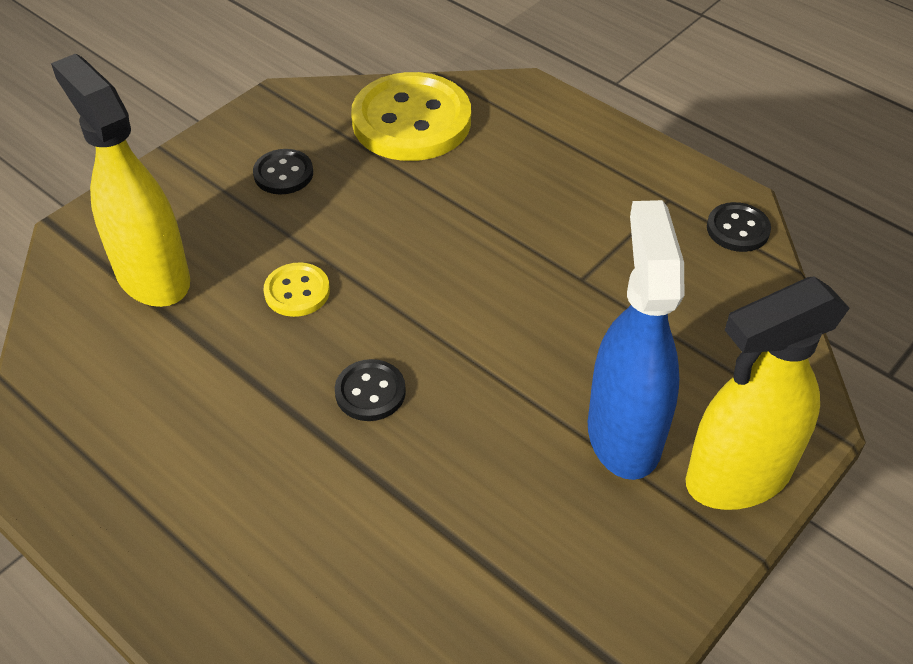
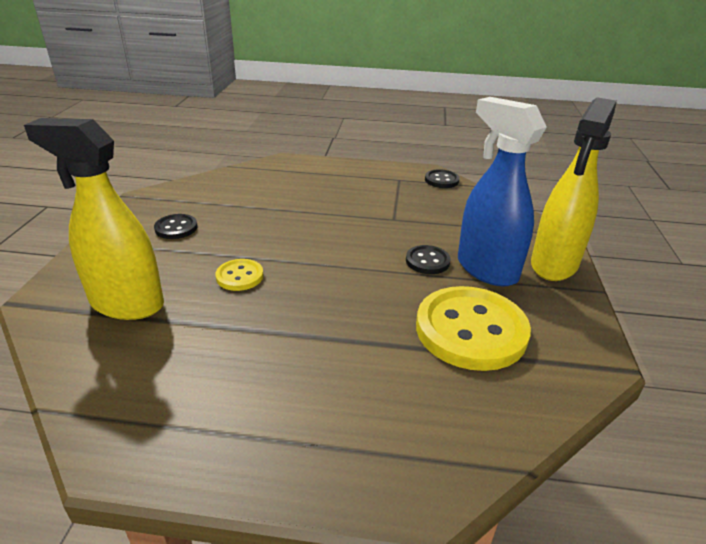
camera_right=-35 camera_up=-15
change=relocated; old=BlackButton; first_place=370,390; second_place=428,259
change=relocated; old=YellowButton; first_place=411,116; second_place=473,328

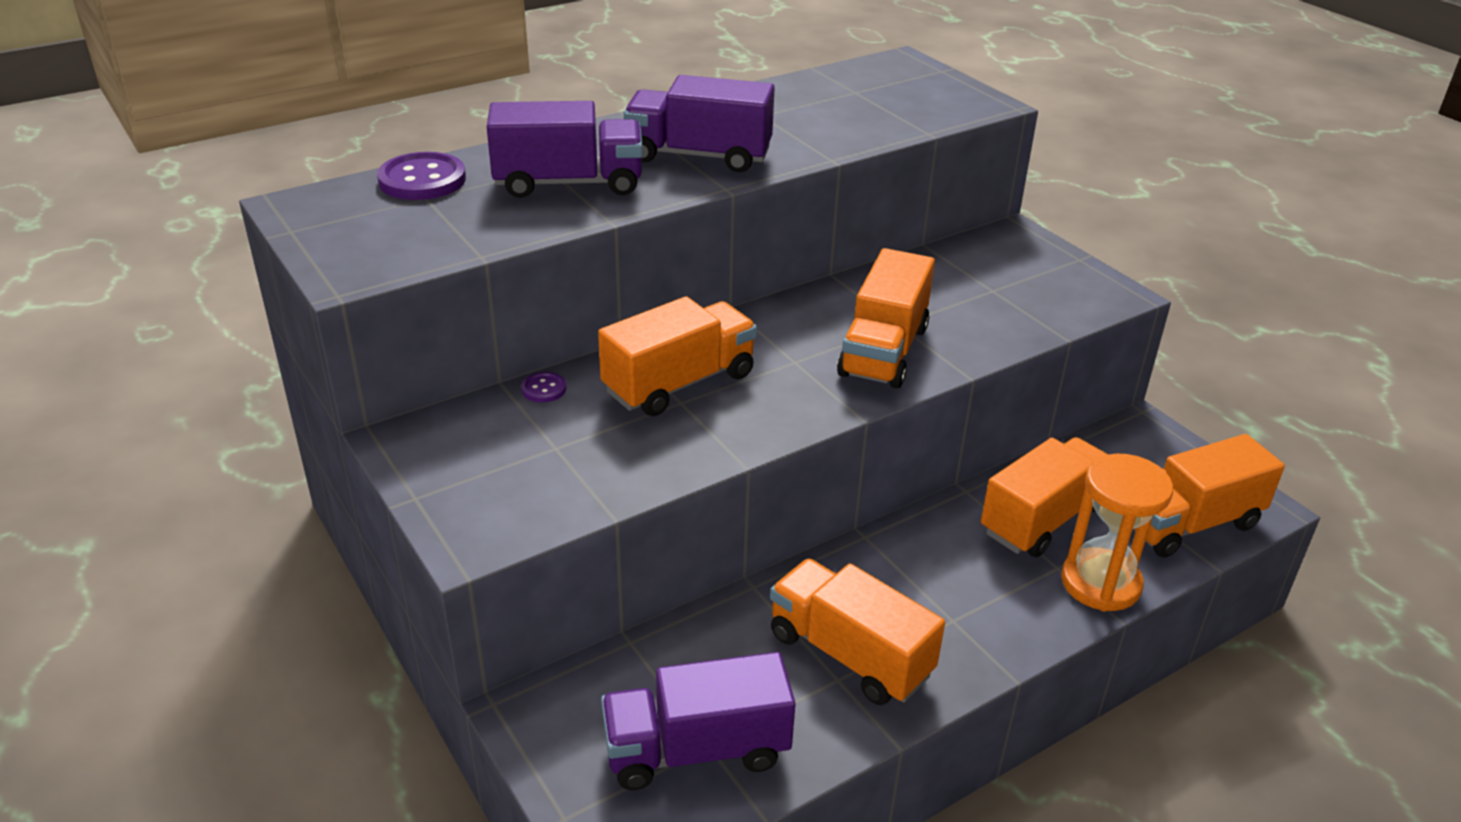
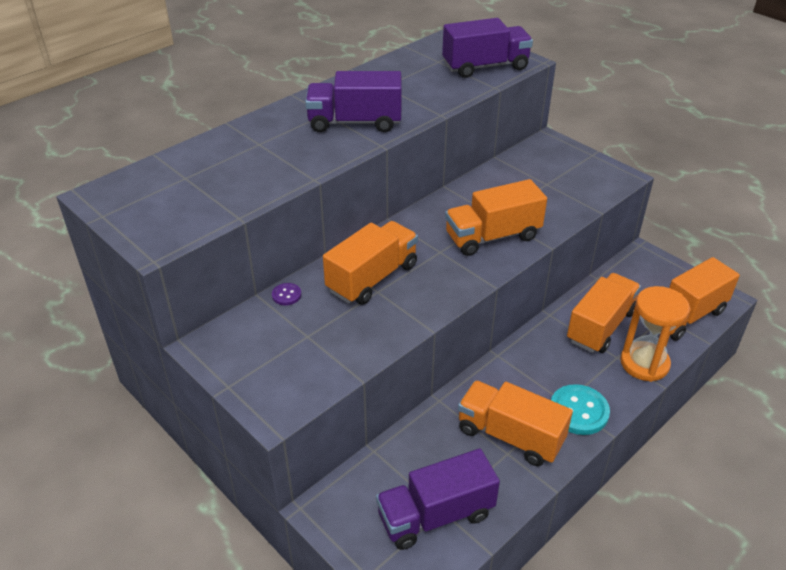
camera_right=-10 camera_up=5
change=missing; old=PurpleButton; first_place=421,176
change=appeared; new=TurquoiseButton; second_place=580,409
change=relocated; old=PurpleTruck; first_place=565,149; second_place=487,48
change=spun; old=OrangeTruck; first_place=886,318; second_place=496,217; degrees=60

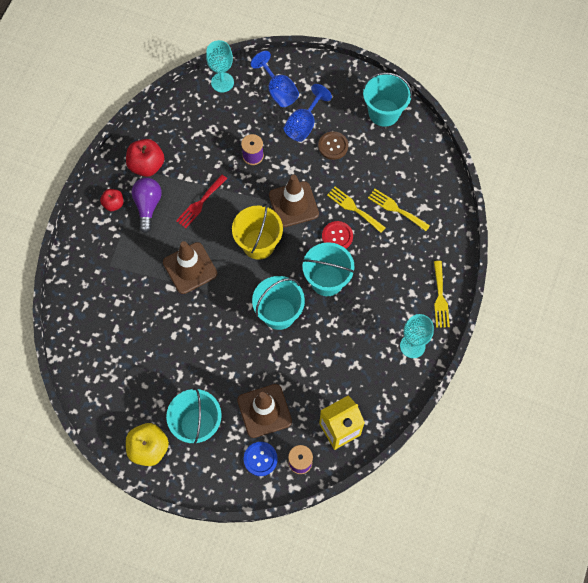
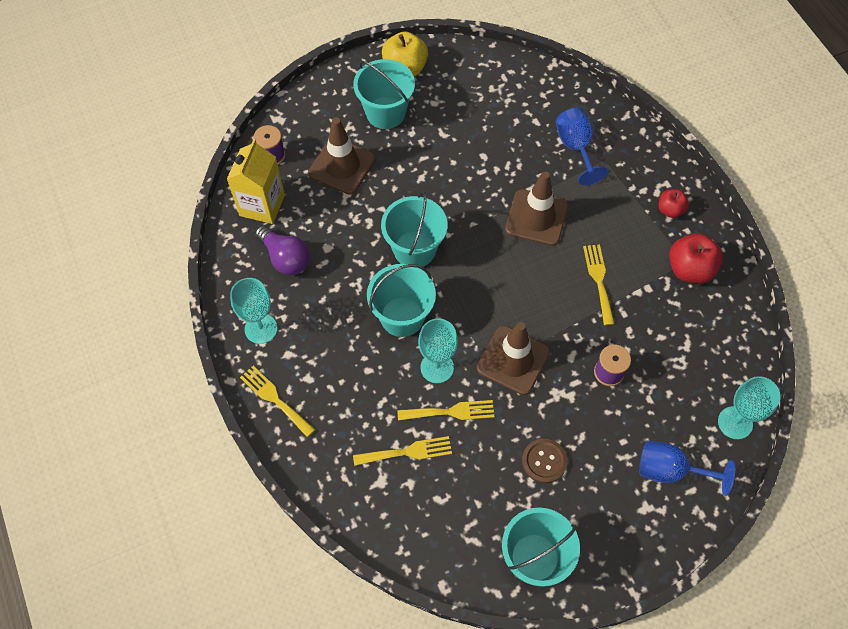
camera_right=135 camera_up=-5
change=missing; old=YellowBucket; first_place=257,232
change=missing; old=BlueButton; first_place=261,459
change=relocated; old=PurpleLightBulb; first_place=147,205; second_place=282,250
change=relocated; old=BlueGoblet; first_place=308,113; second_place=582,146
change=exchanged; old=RedButton; new=TurquoiseGoblet; first_place=337,235; second_place=438,350
change=colour; old=RedFork; new=YellowFork; first_place=201,201; second_place=598,284

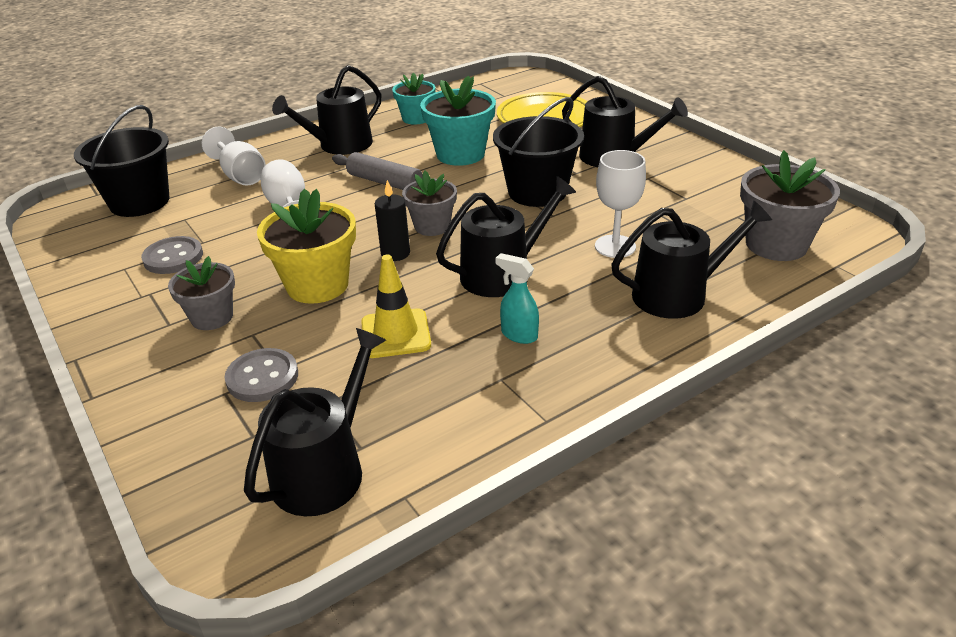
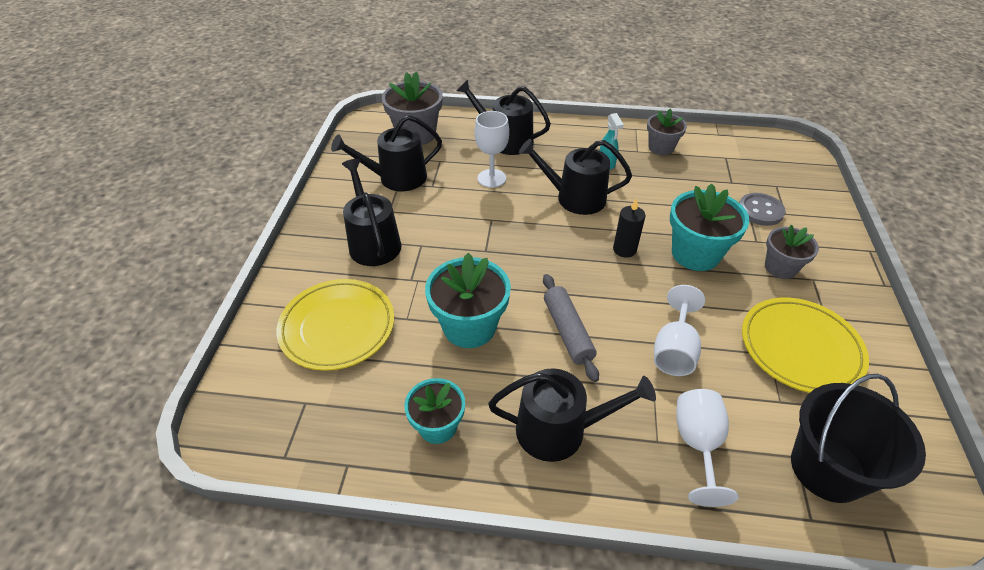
camera_right=-140 camera_up=10
change=missing; old=YellowTrafficCone; first_place=396,306
change=missing; old=BlackBucket; first_place=538,152
change=relocated; old=BlackWateringCan; first_place=315,422; second_place=386,153
change=relocated; old=GreyFlowerPot; first_place=429,203; second_place=667,132
change=exchanged; old=GreyButton; new=YellowPlate; first_place=172,255; second_place=805,345
change=colour; old=YellowFlowerPot; new=TurquoiseFlowerPot; first_place=306,246; second_place=709,227

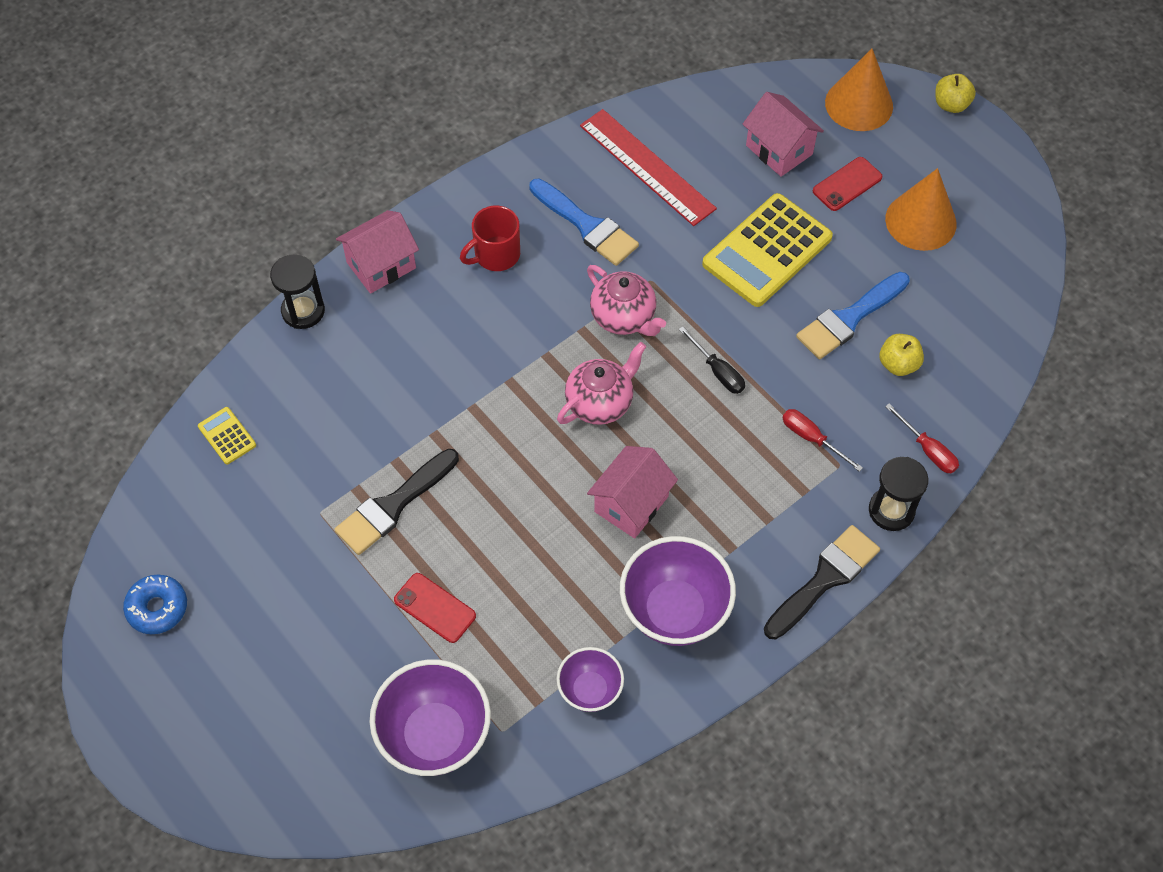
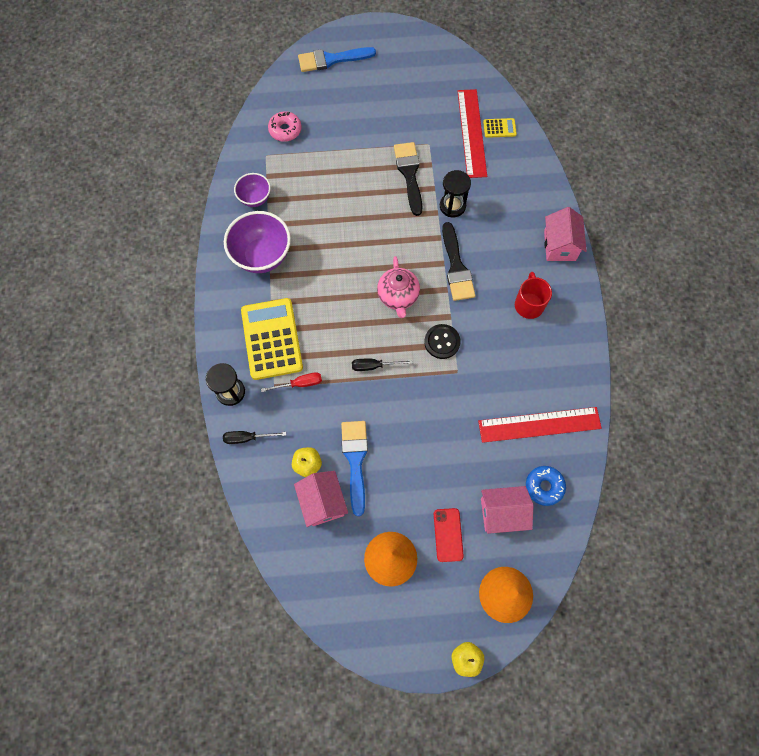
camera_right=125 camera_up=10
change=missing; old=RedPhone; first_place=435,608
change=appeared; new=RedRuler; second_place=472,133
change=relocated; old=BlueDonut; first_place=155,604; second_place=546,486
change=relocated; old=BlackHourglass; first_place=297,291; second_place=455,193
change=relocated; old=BlueBrush; first_place=584,222; second_place=337,59
change=relocated; old=PinkHouse; first_place=632,492; second_place=321,499
change=relocated; old=YellowCalculator; first_place=767,250; second_place=272,339
change=relocated; old=BlackBrush; first_place=822,582; second_place=458,261
change=exchanged; old=PurpleBowl; new=PinkDonut; first_place=430,717; second_place=285,126
change=exchanged; old=PinkTeapot; new=BlackButton; first_place=626,300; second_place=442,341
change=colour; old=RedScrewdriver; new=BlackScrewdriver; first_place=922,438; second_place=254,437

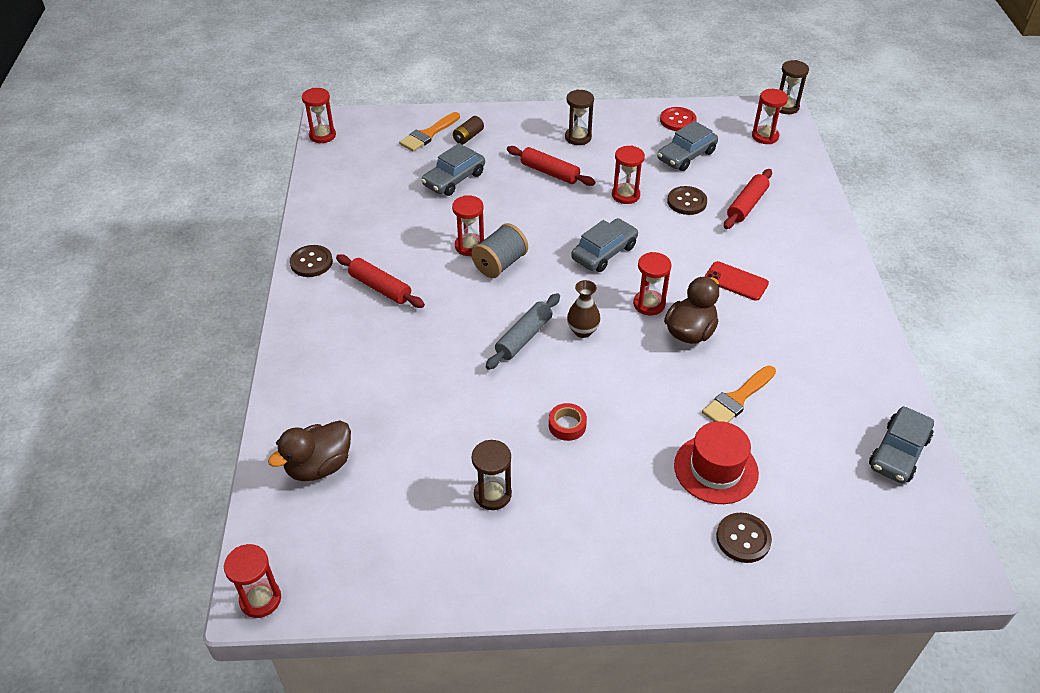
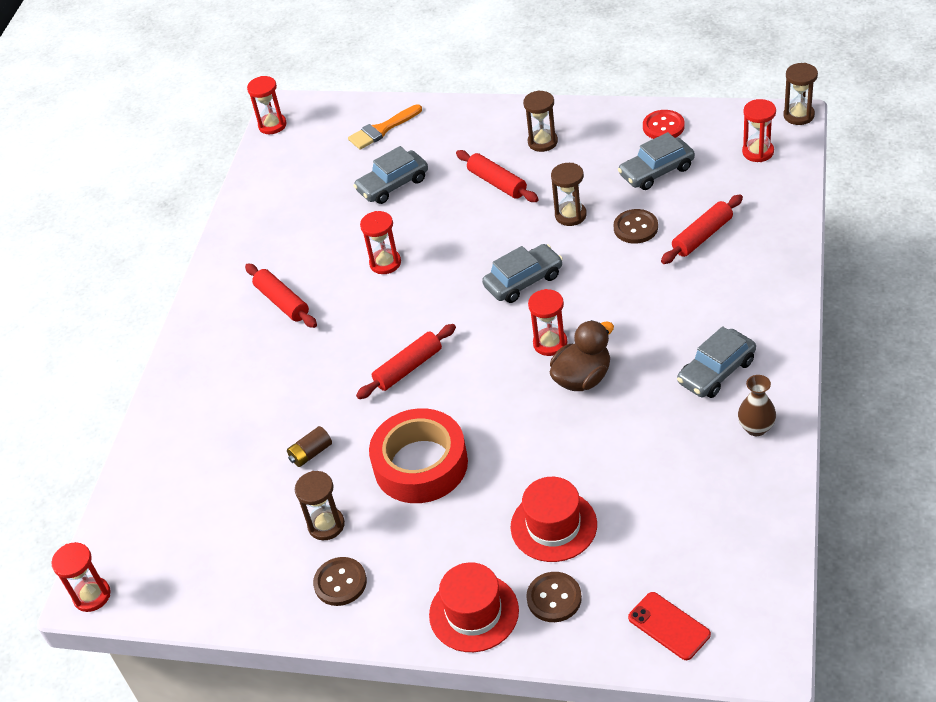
camera_right=20 camera_up=0
change=missing; old=BrownDuck; first_place=309,450
change=missing; old=GreySpool; first_place=499,250
change=missing; old=OrangeBrush; first_place=739,394
change=appeared; new=RedHat; second_place=474,607
change=relocated; old=BrownButton; first_place=311,261; second_place=340,581
change=relocated; old=BrownBattery; first_place=468,130; second_place=309,446
change=relocated; old=BrownVase; first_place=584,309; second_place=757,405
change=relocated; old=RedPhone; first_place=736,281; second_place=669,626
change=relocated; old=GreyCar; first_place=901,444; second_place=716,362
change=colour; old=GreyRollingPin; new=RedRollingPin; first_place=523,331; second_place=406,361
change=colour; old=RedHourglass; new=BrownHourglass; first_place=628,174; second_place=569,194
change=size; old=RedTape; first_place=568,422; second_place=418,455; factor=2.45

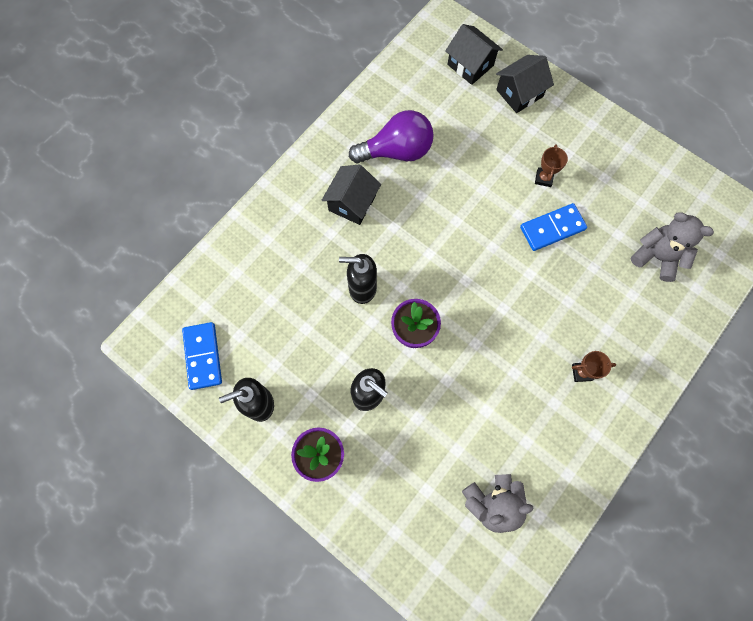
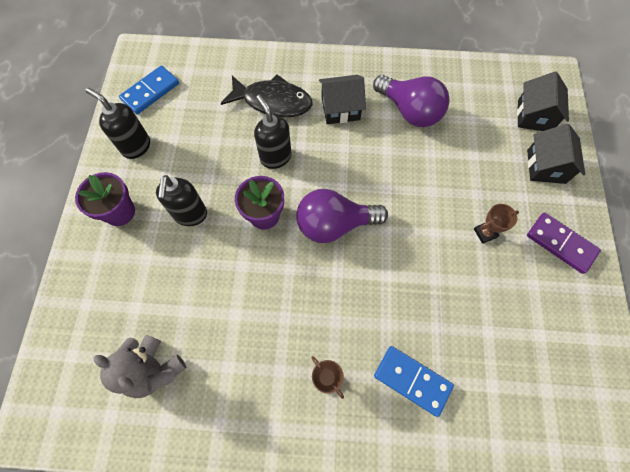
camera_right=55 camera_up=-5
change=missing; old=GreyTeddyBear; first_place=672,247
change=appeared; new=BlackFish; second_place=266,95
change=appeared; new=PurpleLightBulb; second_place=342,216
change=appeared; new=PurpleDomino; second_place=564,243
change=relocated; old=BlueDomino; first_place=553,227; second_place=414,381
change=spun; old=BlackHouse; first_place=525,84; second_place=556,154; degrees=75

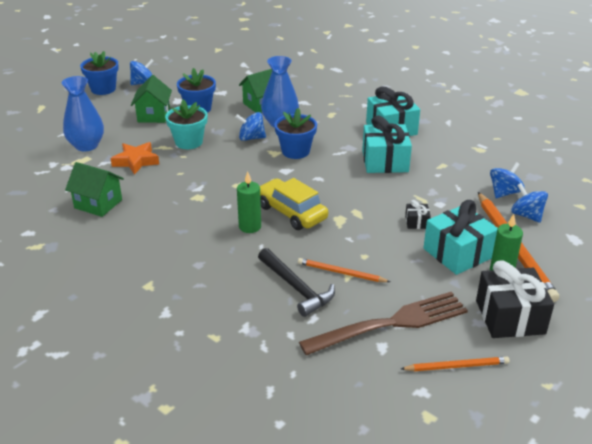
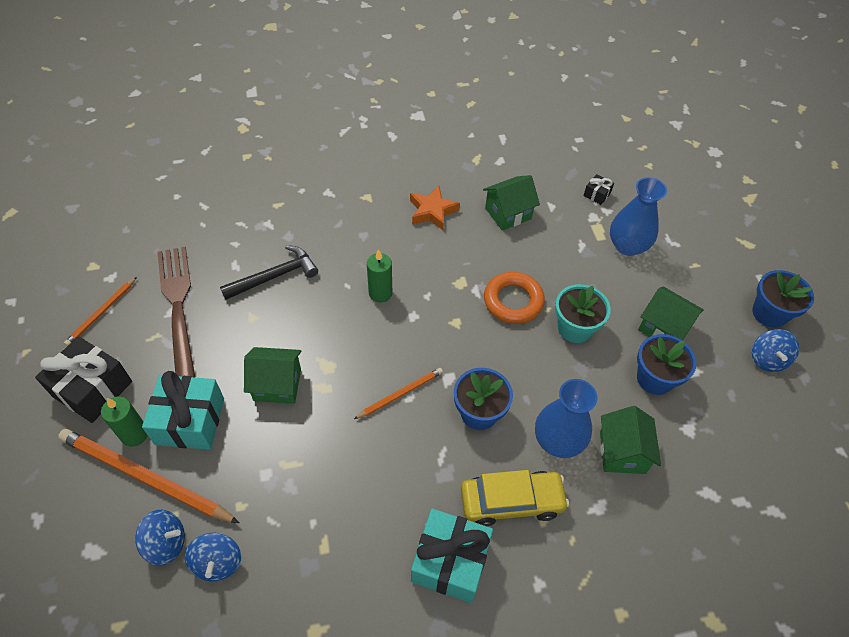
camera_right=125 camera_up=20
change=missing; old=BlueSpinningTop; first_place=250,126
change=missing; old=TurquoiseGift; first_place=387,144
change=appeared; new=GreenHouse; second_place=272,375
change=appeared; new=OrangeRing; second_place=514,298
change=relocated; old=OrangeStar; first_place=135,158; second_place=435,208
change=relocated; old=YellowCar; first_place=294,204; second_place=515,498
change=relocated; old=OrangePencil; first_place=344,270; second_place=398,393
change=relocated; old=BlackGift; first_place=418,214; second_place=598,189
change=spun; old=BlackHammer; first_place=296,282; second_place=269,272; degrees=150
change=spun; old=BrownFork; first_place=383,323; second_place=176,312; degrees=150

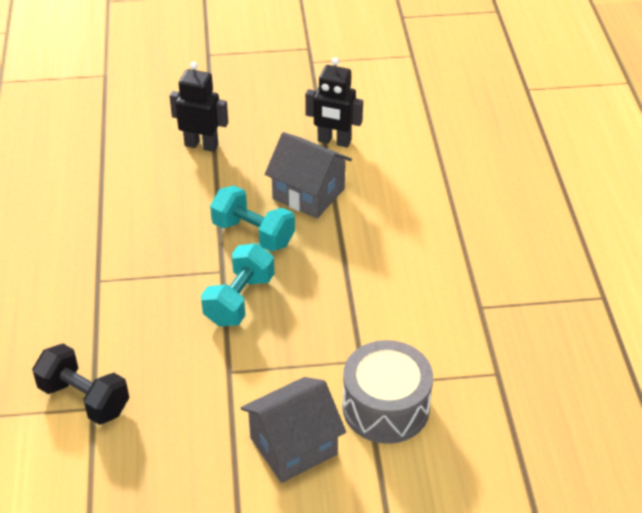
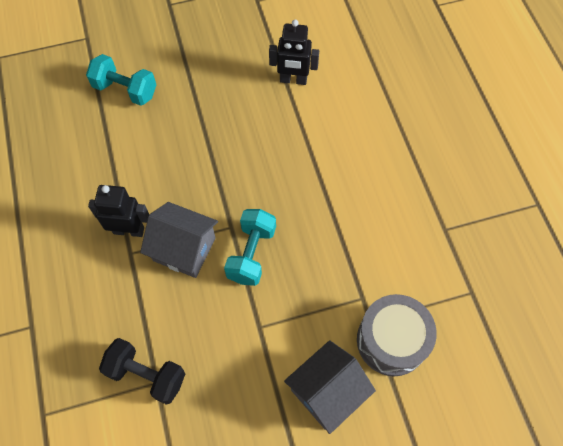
camera_right=-10 camera_up=20
change=relocated; old=BlackRobot; first_place=199,107; second_place=118,211
change=relocated; old=TurquoiseDumbbell; first_place=252,219; second_place=121,80
change=relocated; old=GreyHouse; first_place=308,175; second_place=179,240

